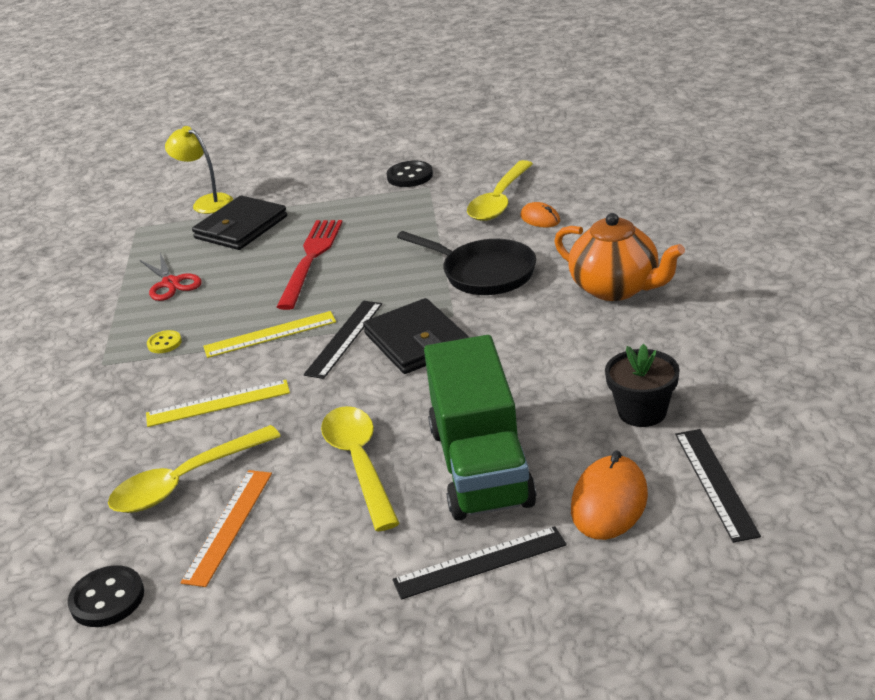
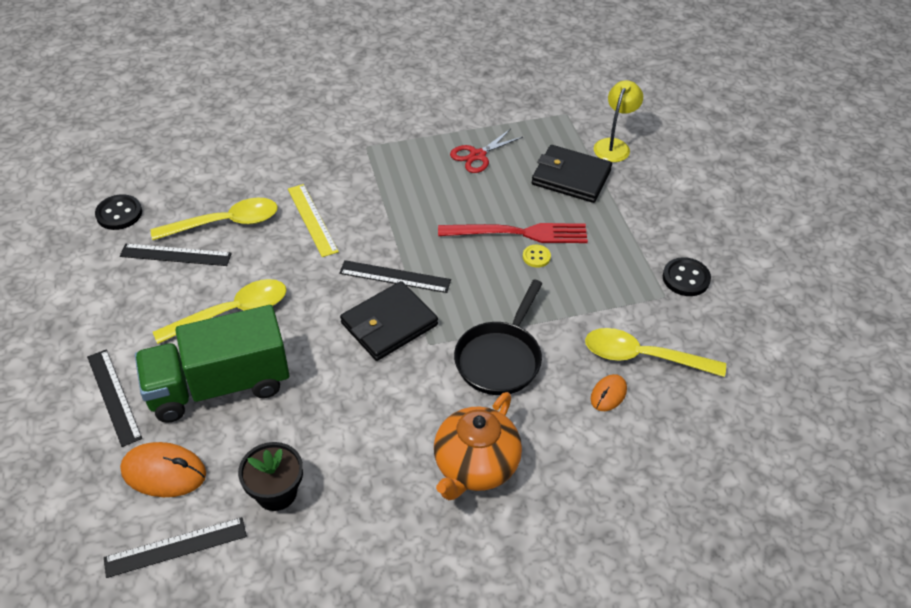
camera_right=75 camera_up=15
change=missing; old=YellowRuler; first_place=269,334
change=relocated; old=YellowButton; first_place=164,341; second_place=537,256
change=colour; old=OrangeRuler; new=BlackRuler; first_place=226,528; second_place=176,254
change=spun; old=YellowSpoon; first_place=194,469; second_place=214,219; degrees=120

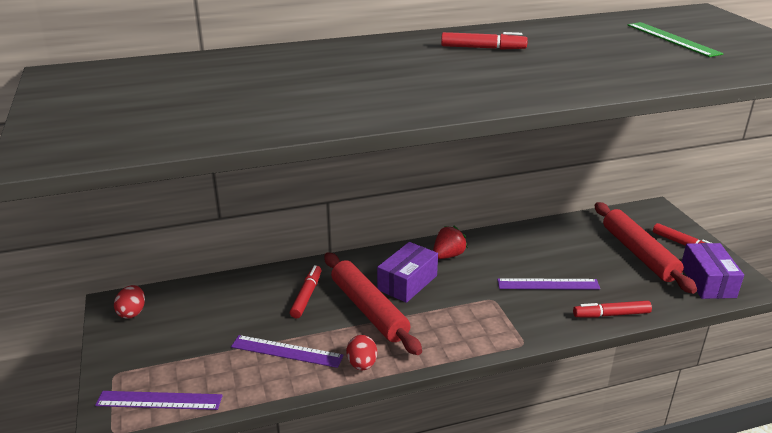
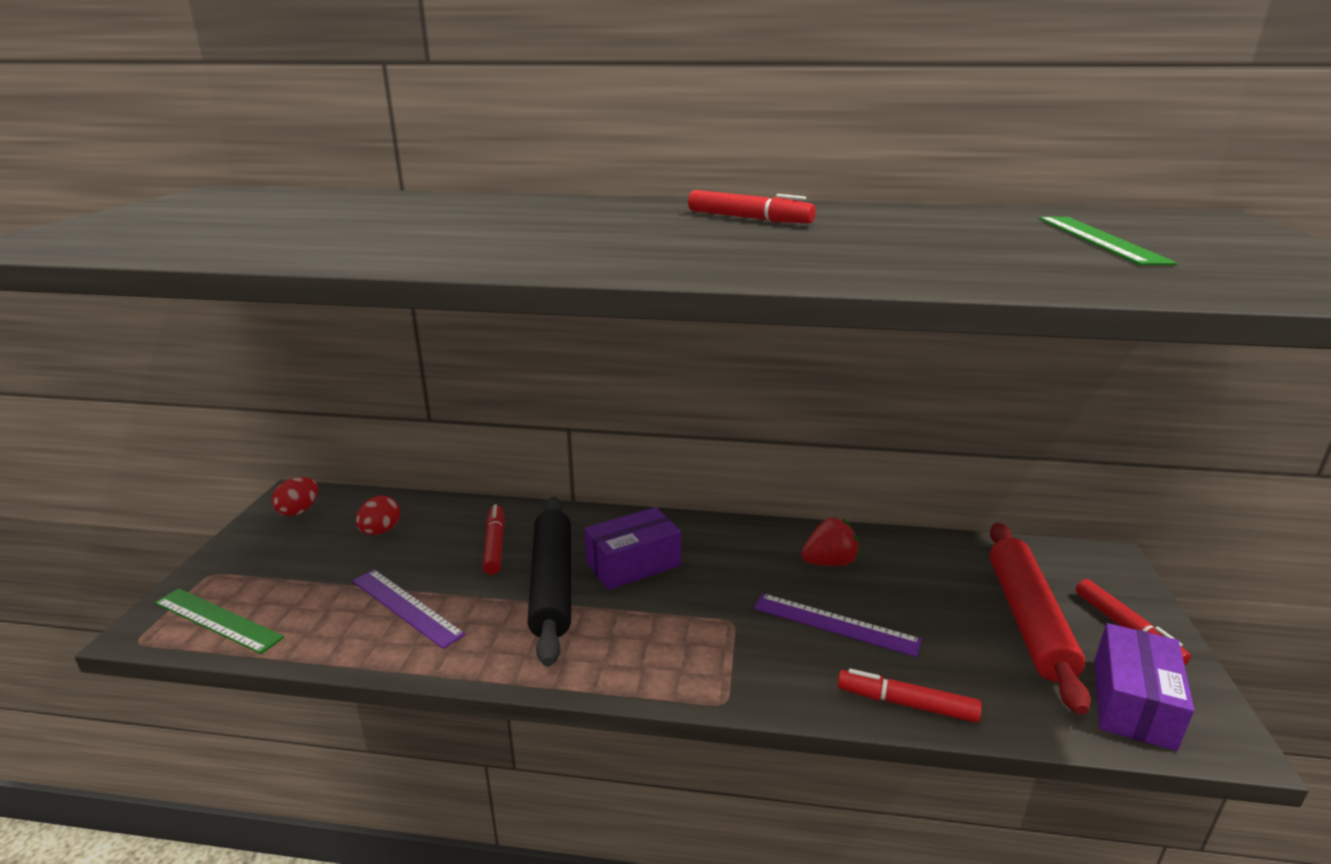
camera_right=25 camera_up=-5
change=relocated; old=RedEgg; first_place=361,352; second_place=378,515
change=relocated; old=RedStrawberry; first_place=450,242; second_place=830,541
change=colour; old=PurpleRuler; new=GreenRuler; first_place=159,400; second_place=219,621
change=colour; old=RedRollingPin; new=BlackRollingPin; first_place=373,304; second_place=549,582
change=spun; old=RedMarker; first_place=306,291; second_place=494,539; degrees=-45

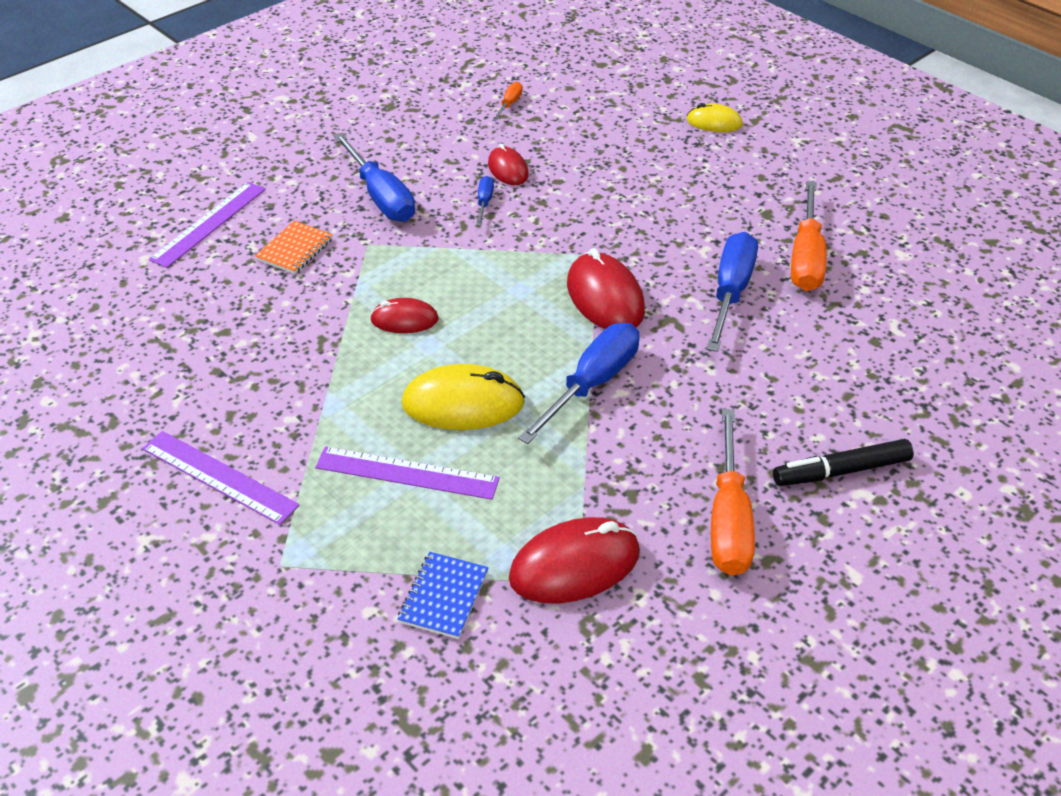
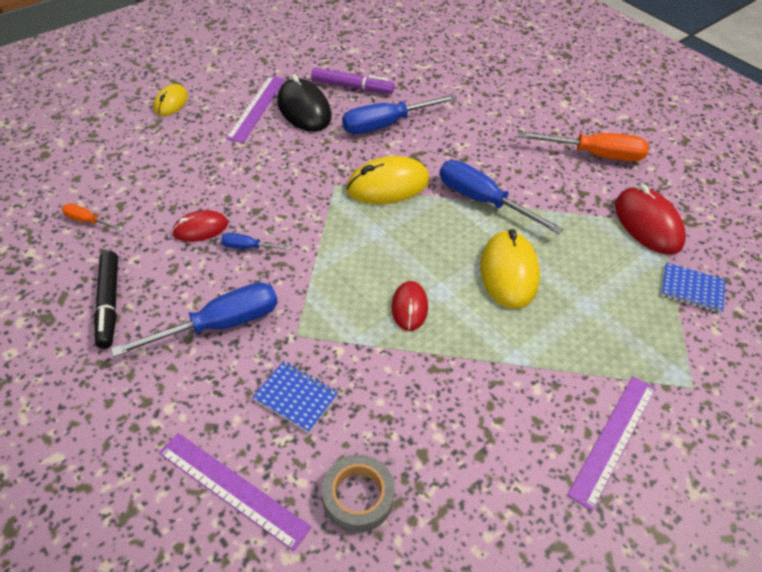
camera_right=-90 camera_up=5
change=appeared; new=BlackMouse; second_place=304,103
change=appeared; new=GreyTape; second_place=358,494
change=relocated; old=PurpleRuler; first_place=407,473; second_place=255,109
change=relocated; old=BlackMarker; first_place=843,462; second_place=106,300
change=exchanged; old=OrangeScrewdriver; new=PurpleMarker; first_place=809,236; second_place=352,80
change=colour; old=OrangeNotebook; new=BlueNotebook; first_place=294,247; second_place=295,397
change=colour; old=RedMouse; new=YellowMouse; first_place=606,288; second_place=388,180
change=spun; old=BlueScrewdriver; first_place=732,292; second_place=399,114; degrees=-45

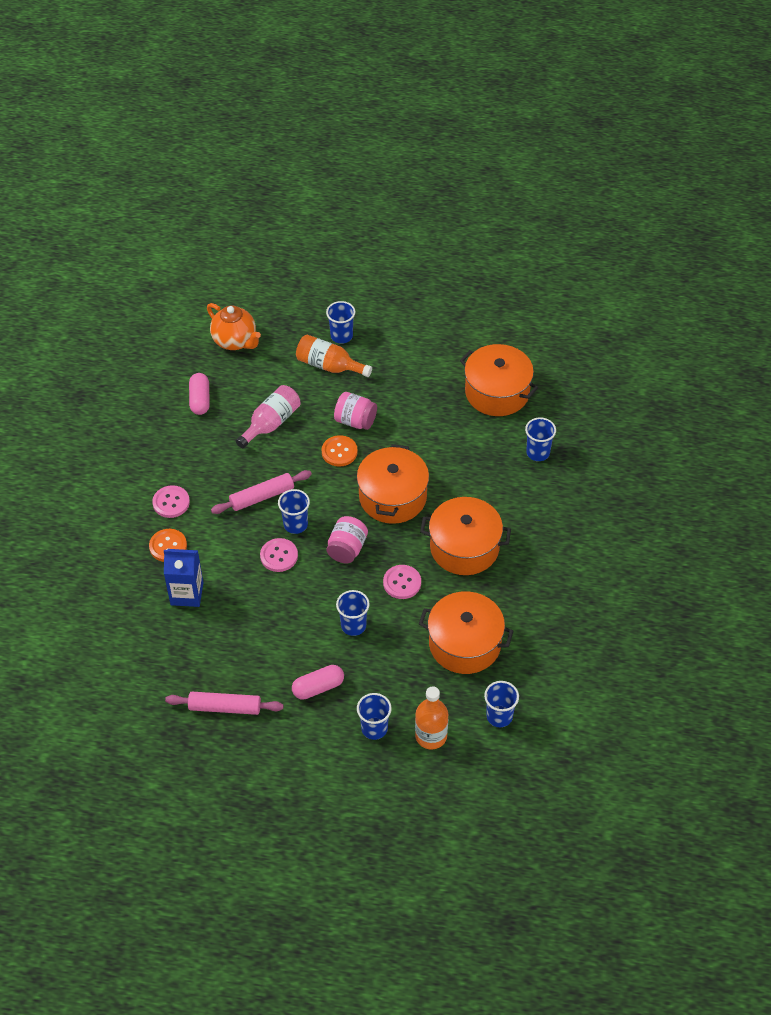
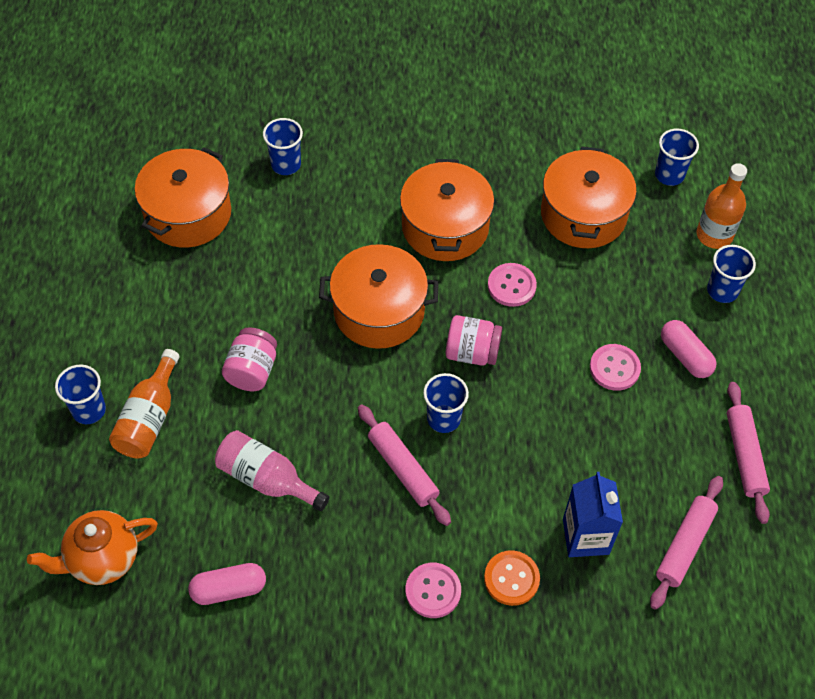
camera_right=-100 camera_up=5
change=missing; old=OrangeButton; first_place=339,451
change=missing; old=BlueCup; first_place=353,613
change=appeared; new=PinkRollingPin; second_place=686,543
change=relocated; old=PinkButton; first_place=279,555; second_place=615,367
change=spun; old=OrangeTeapot; first_place=234,326; second_place=92,547; degrees=-150

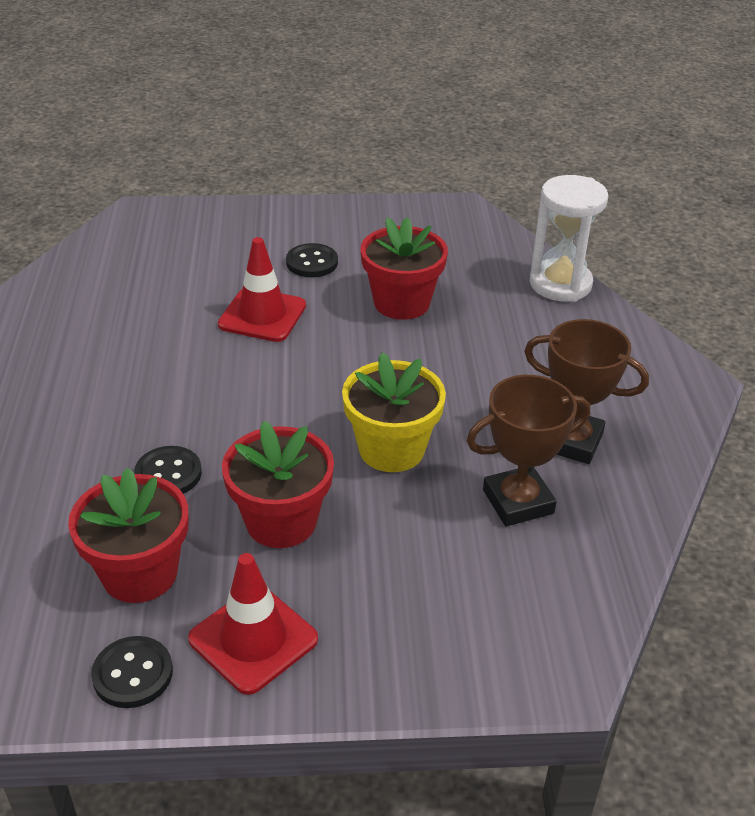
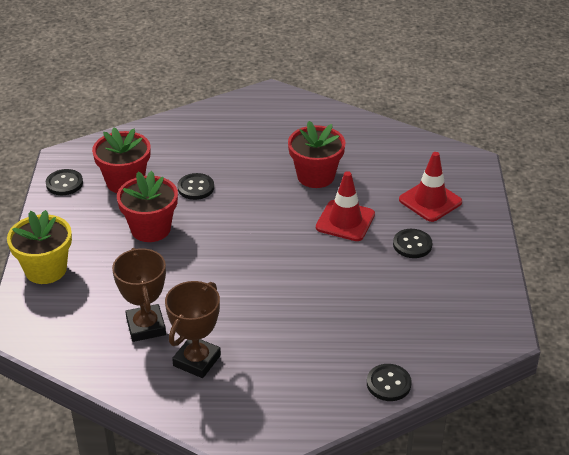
camera_right=95 camera_up=0
change=relocated; old=RedTrafficCone; first_place=253,624; second_place=430,187
change=relocated; old=YellowFlowerPot; first_place=394,412; second_place=39,247
change=relocated; old=RedFlowerPot; first_place=404,268; second_place=316,154
change=exchanged; old=WhiteHourglass; new=BlackButton; first_place=569,238; second_place=389,382

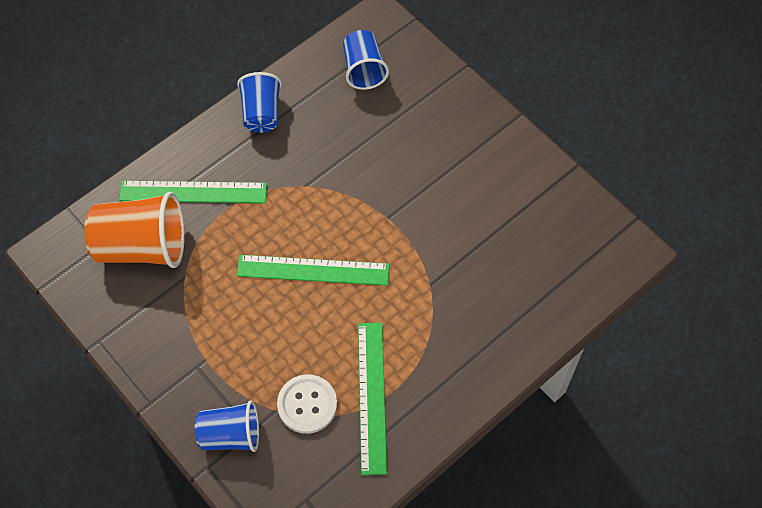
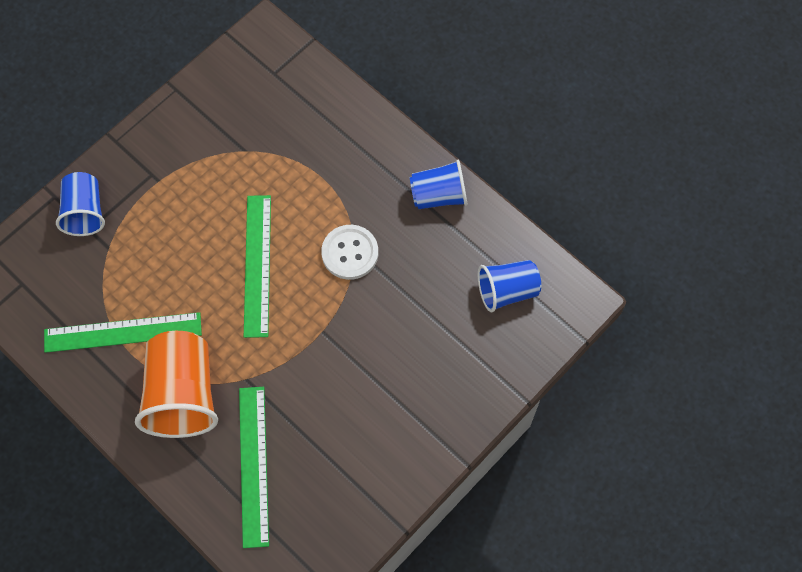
camera_right=85 camera_up=5
change=relocated; old=OrangeCup; first_place=134,230; second_place=176,384
change=relocated; old=GreenRuler; first_place=193,191; second_place=254,467
change=relocated; old=WhiteButton; first_place=307,404; second_place=349,252

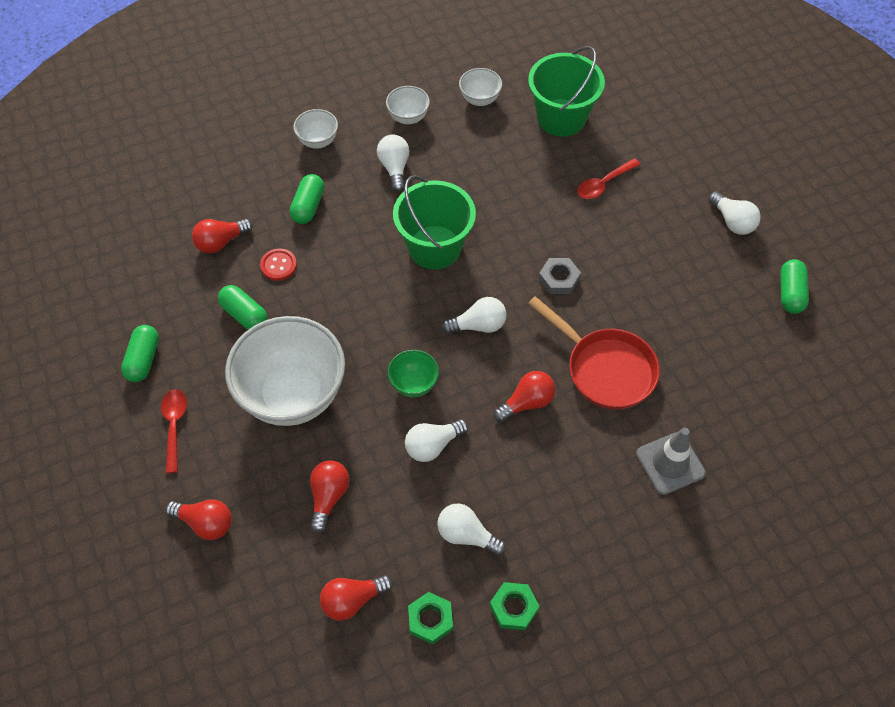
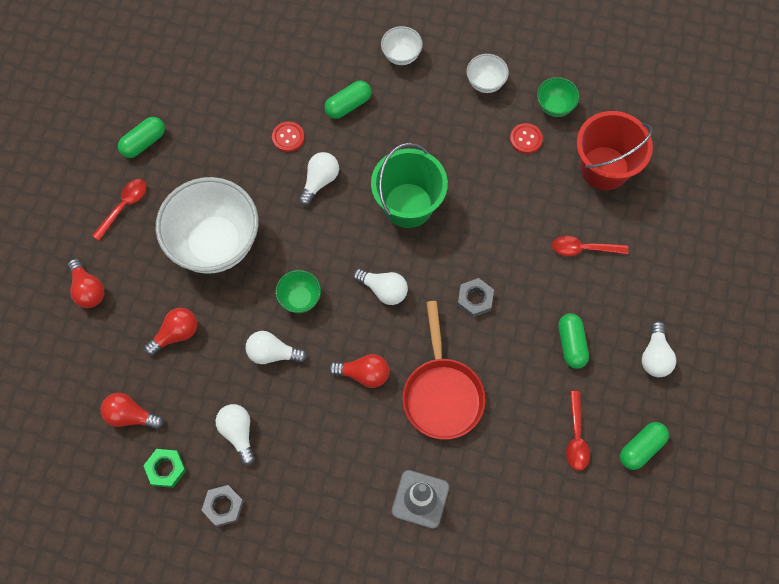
camera_right=40 camera_up=10
change=missing; old=RedLightBulb; first_place=222,236
change=appeared; new=RedButton; second_place=526,138
change=appeared; new=RedSpoon; second_place=578,431
change=relocated; old=GreenCapsule; first_place=243,307; second_place=573,341
change=relocated; old=WhiteLightBulb; first_place=393,163; second_place=318,179
change=colour; old=WhiteBowl; new=GreenBowl; first_place=480,87; second_place=558,97
change=colour; old=GreenNut; new=GreyNut; first_place=515,606; second_place=222,506
change=colour; old=GreenBucket; new=RedBucket; first_place=566,91; second_place=615,150

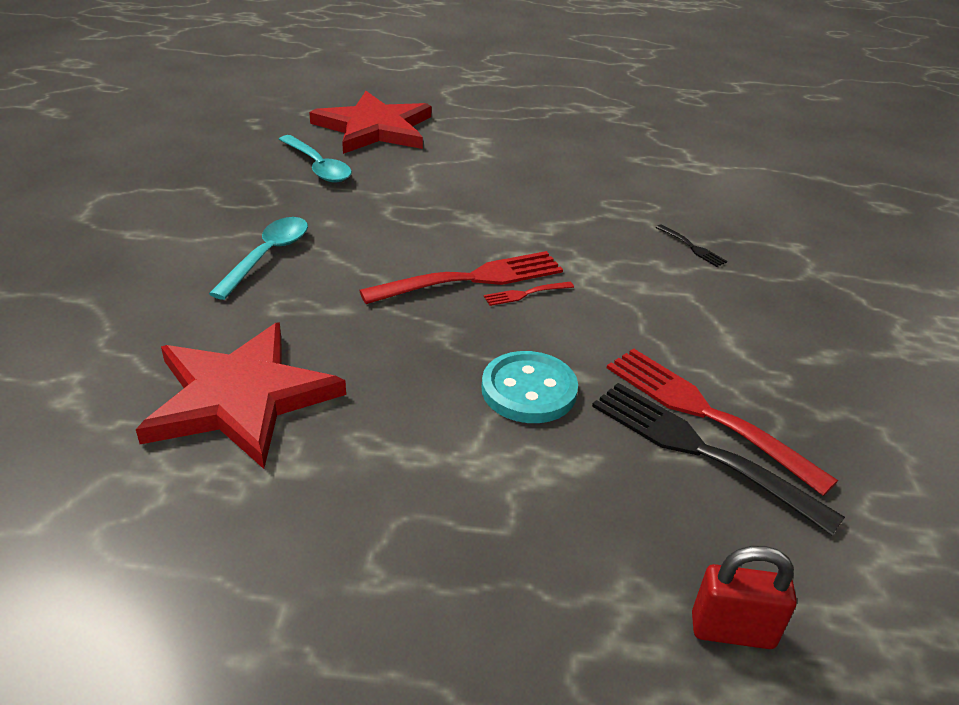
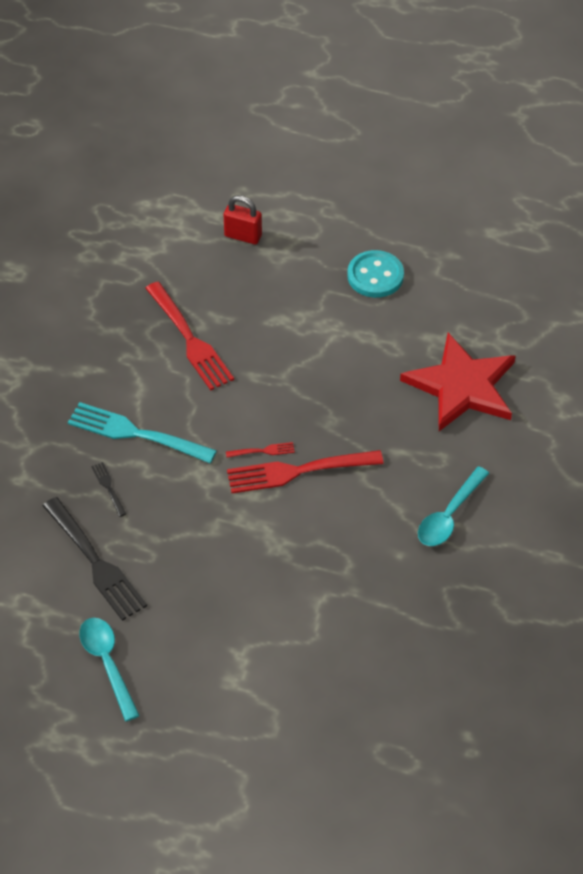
camera_right=-165 camera_up=15
change=missing; old=RedStar; first_place=370,122
change=appeared; new=TurquoiseFork; second_place=142,432
change=relocated; old=TurquoiseSpoon; first_place=315,159; second_place=109,669
change=relocated; old=TurquoiseButton; first_place=530,387; second_place=375,274
change=relocated; old=BlackFork; first_place=718,459; second_place=95,559

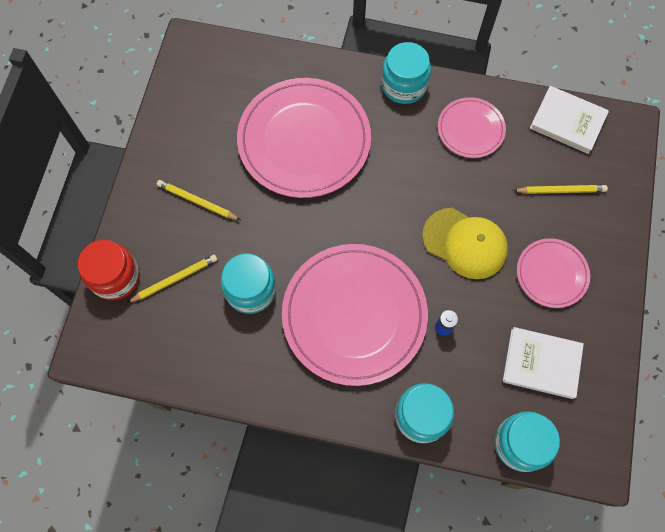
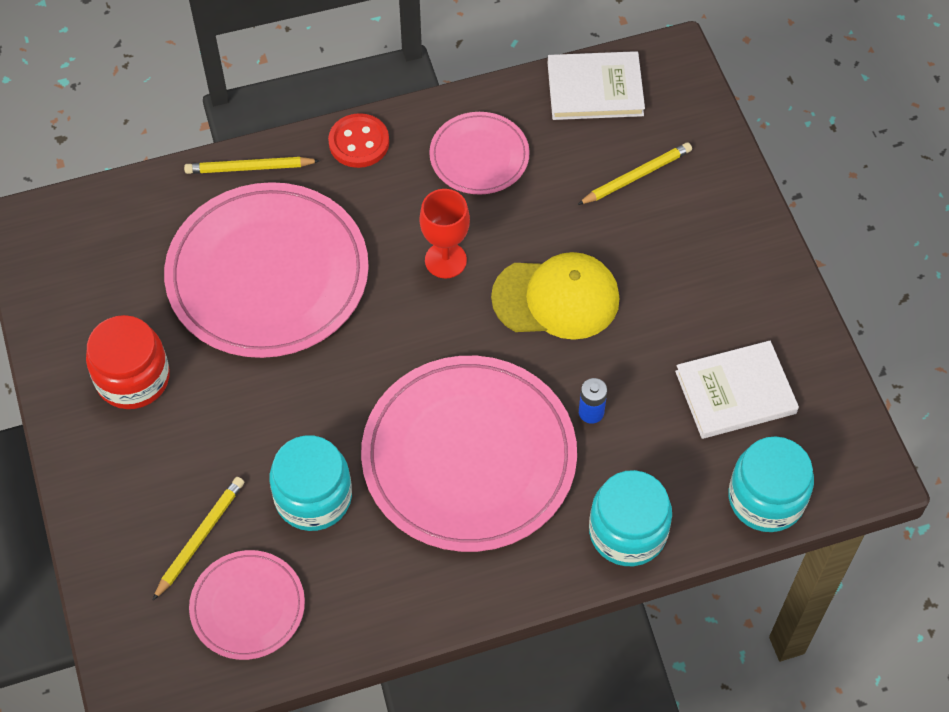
camera_right=-30 camera_up=-10
change=appeared; new=RedGoblet; second_place=445,233
change=relocated; old=RedJar; first_place=109,270; second_place=128,362
change=relocated; old=YellowPencil; first_place=198,200; second_place=252,165
change=relocated; old=PinkPlate; first_place=553,273; second_place=247,605
change=exchanged; old=TurquoiseJar; new=RedButton; first_place=406,73; second_place=358,140

